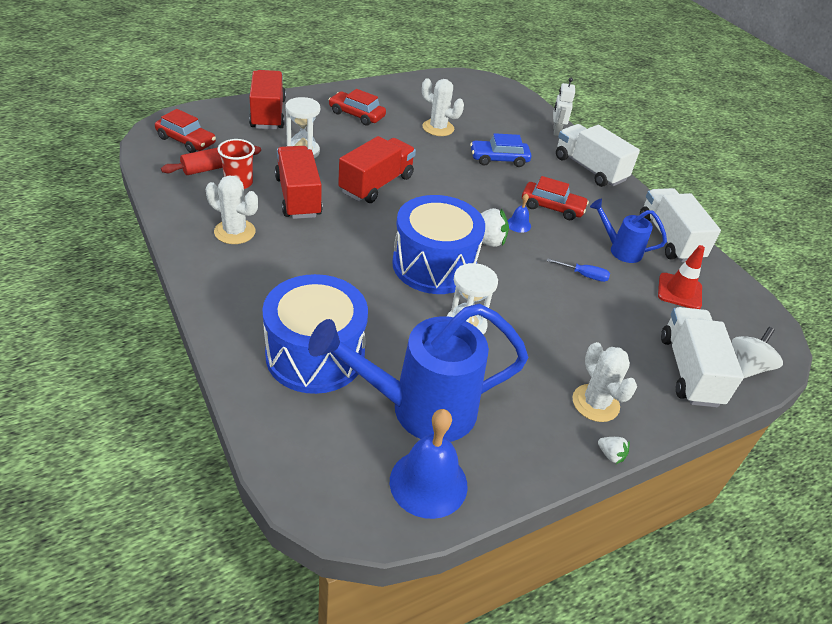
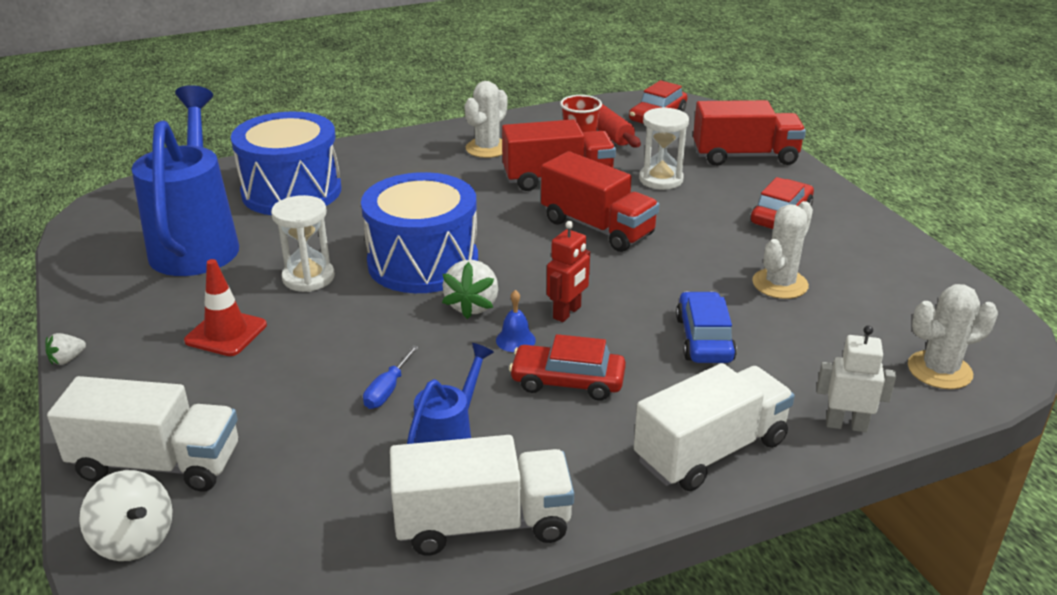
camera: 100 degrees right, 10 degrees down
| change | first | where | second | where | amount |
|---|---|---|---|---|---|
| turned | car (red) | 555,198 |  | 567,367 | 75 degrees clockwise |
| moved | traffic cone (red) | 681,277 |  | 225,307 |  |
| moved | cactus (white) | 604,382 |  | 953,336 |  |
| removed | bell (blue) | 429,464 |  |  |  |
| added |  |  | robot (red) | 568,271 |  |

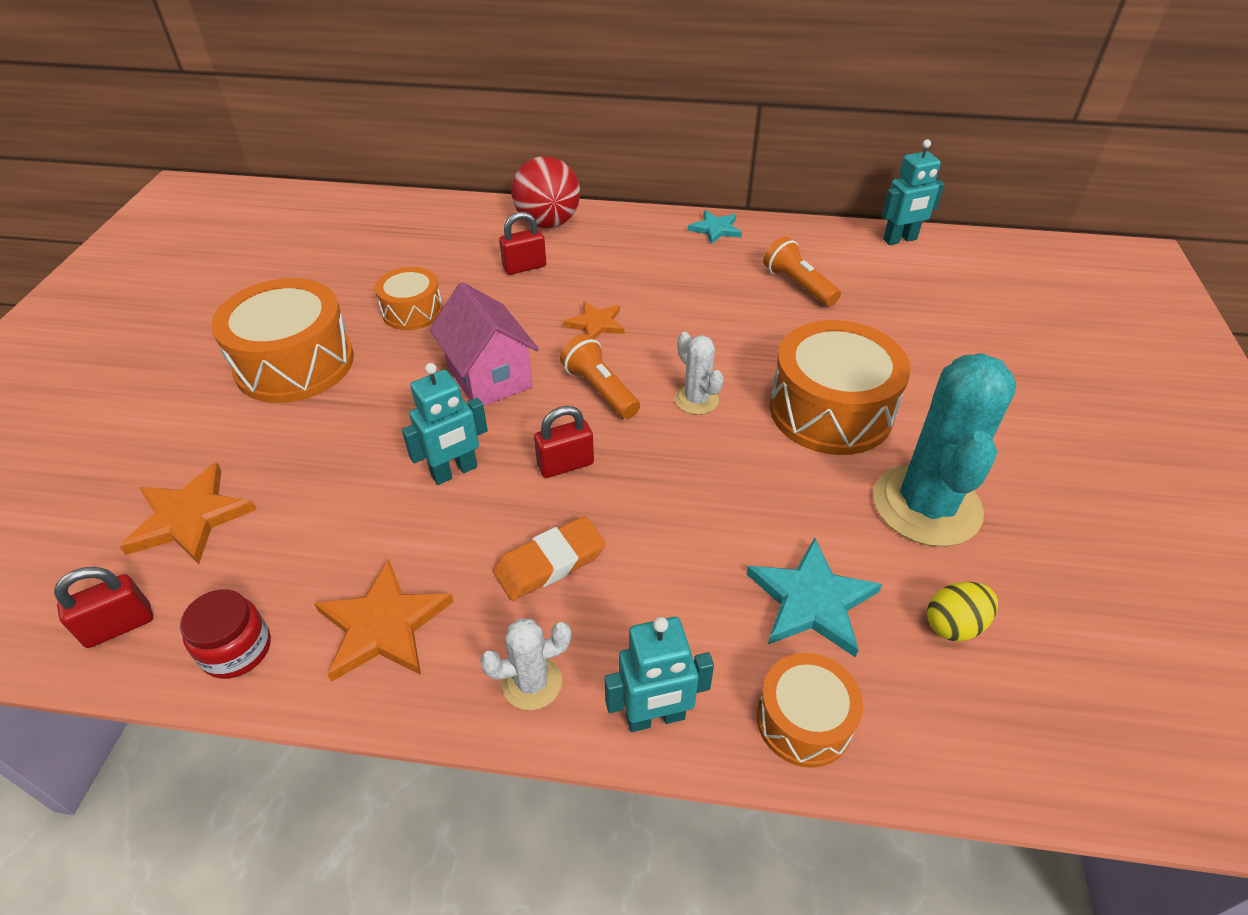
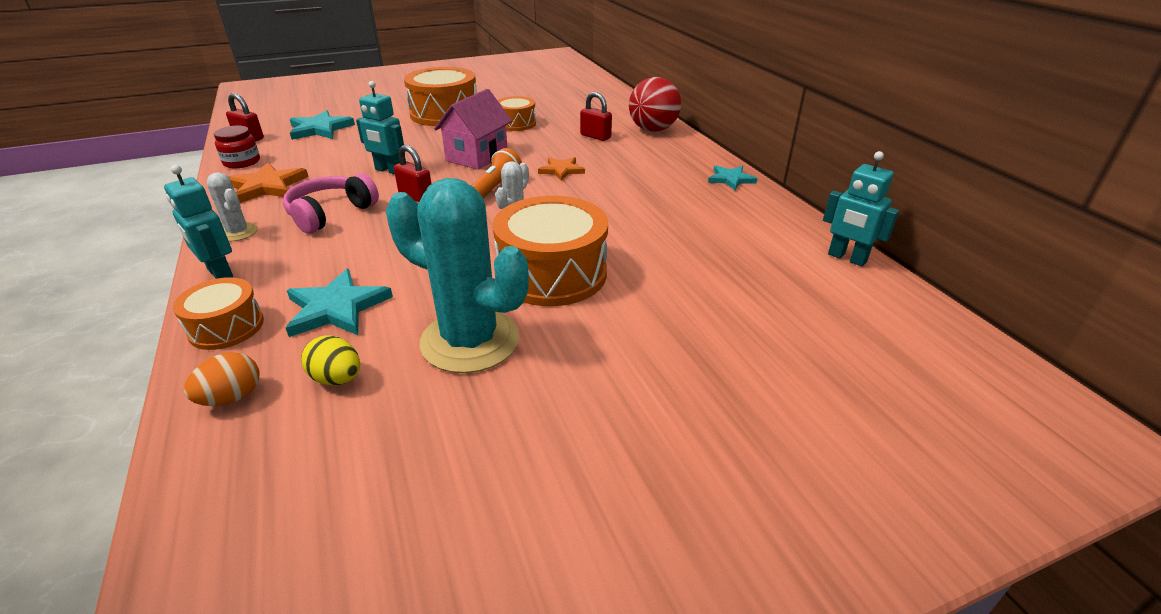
camera: 60 degrees right, 10 degrees down
| change | first | where | second | where | amount |
|---|---|---|---|---|---|
| removed | flashlight (orange) | 802,272 |  |  |  |
| turned | cactus (turquoise) | 945,450 |  | 457,275 | 45 degrees clockwise |
| recoloured | star (orange) | 188,513 | star (turquoise) | 322,125 |  |
| replaced | eraser (orange) | 549,558 | headphones (pink) | 331,203 |  |
| added |  |  | egg (orange) | 222,379 |  |

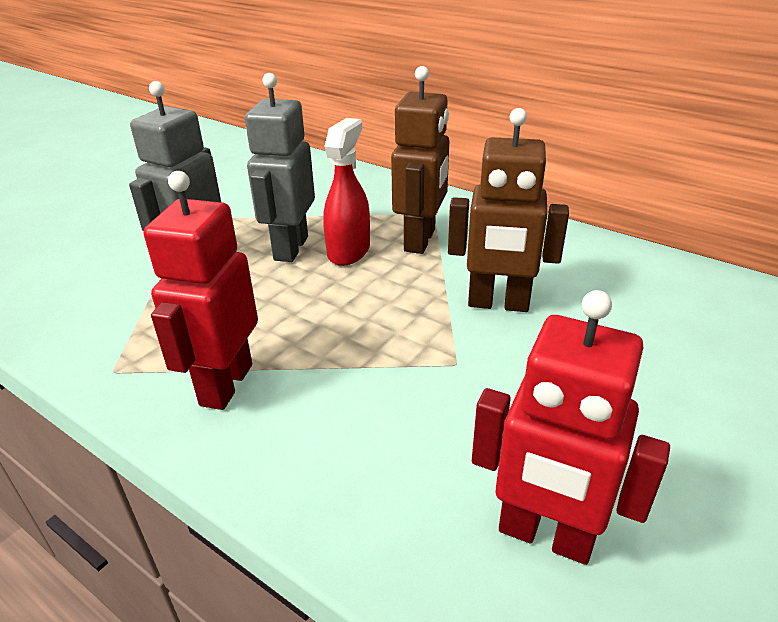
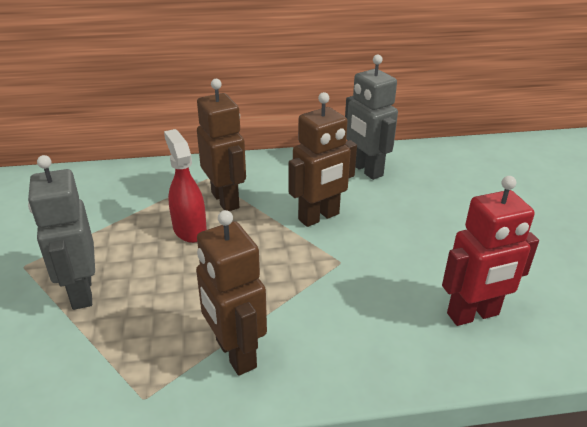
camera: 45 degrees left, 0 degrees up
| change | first | where | second | where | amount |
|---|---|---|---|---|---|
| moved | robot (grey) | 280,167 |  | 371,117 |  |
| recoloured | robot (red) | 200,290 | robot (brown) | 231,293 |  |

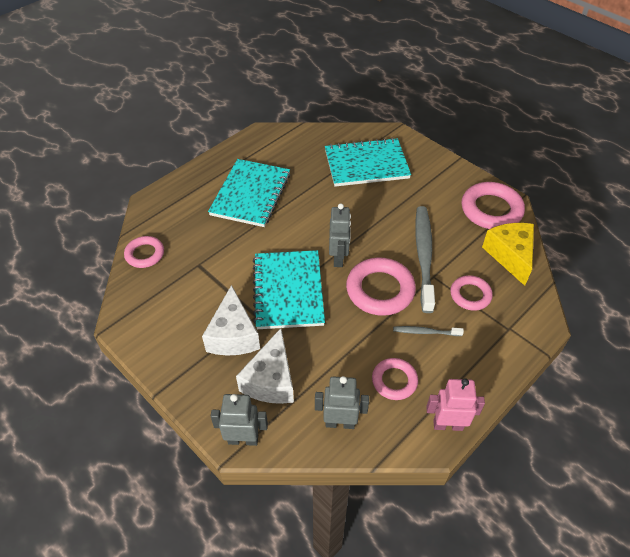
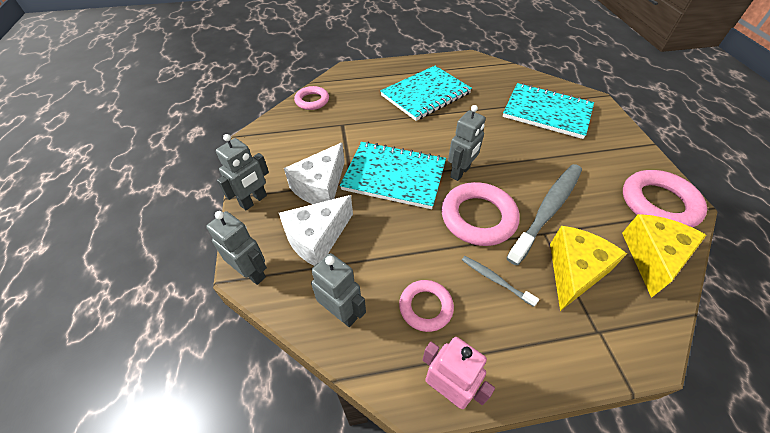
camera: 35 degrees right, 0 degrees up
| change | first | where | second | where | amount |
|---|---|---|---|---|---|
| turned | notebook (turquoise) | 289,289 |  | 393,175 | 75 degrees clockwise |
| replaced | ring (pink) | 471,293 | cheese (yellow) | 588,268 |  |
| added |  |  | robot (grey) | 242,172 |  |

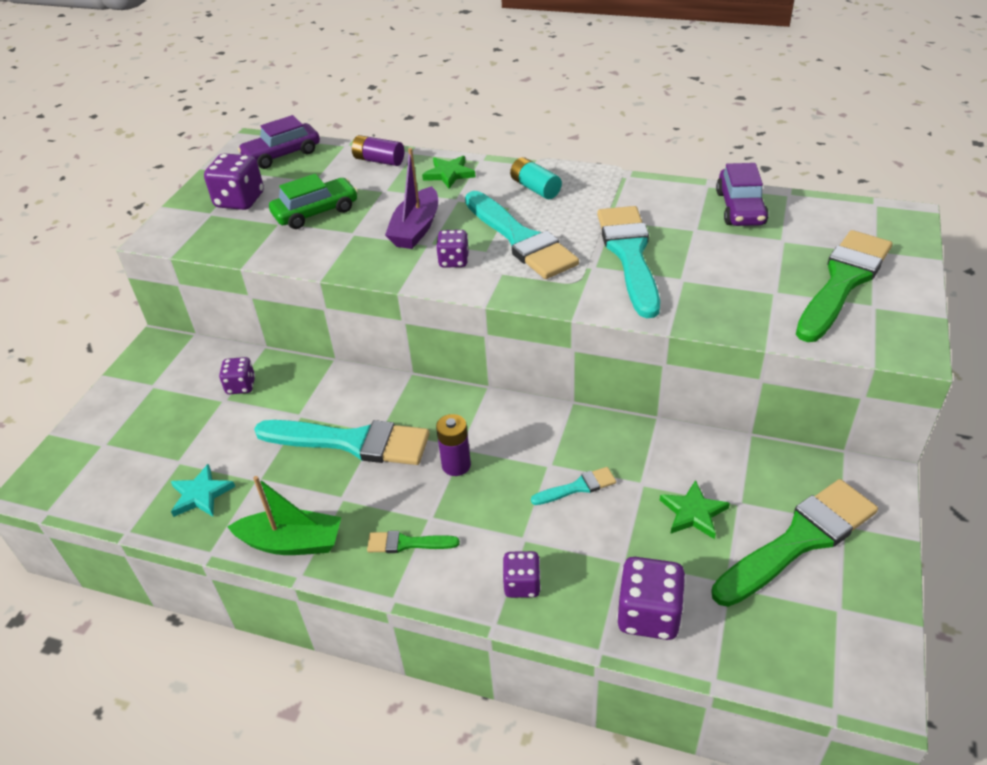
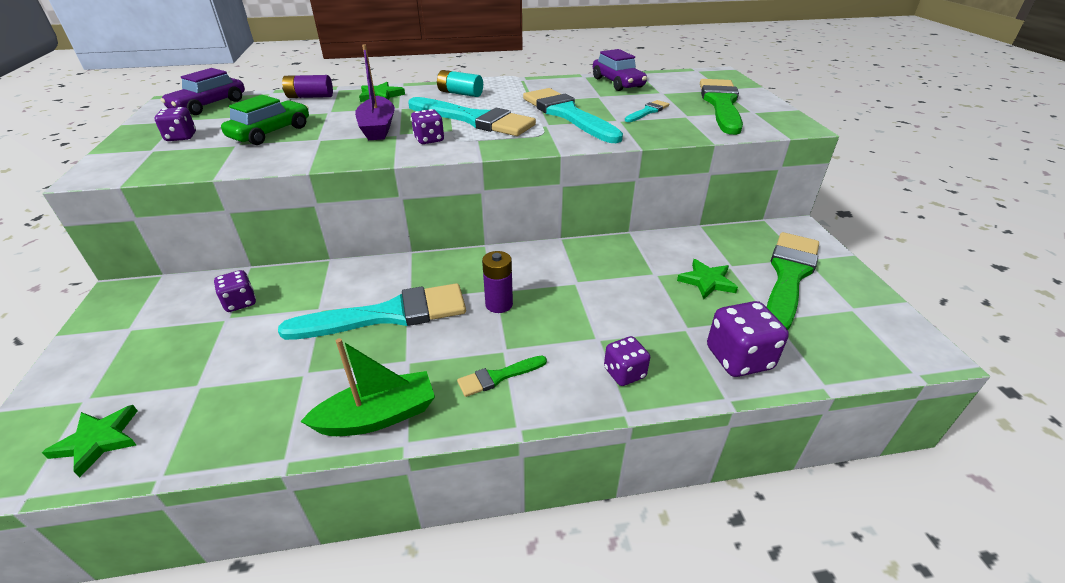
camera: 30 degrees left, 5 degrees down
| change | first | where | second | where | amount |
|---|---|---|---|---|---|
| resized | dice (purple) | 234,181 |  | 175,124 | x0.62 |
| removed | star (turquoise) | 203,490 |  |  |  |
| moved | brush (turquoise) | 573,486 |  | 647,111 |  |
| added |  |  | star (green) | 89,441 |  |

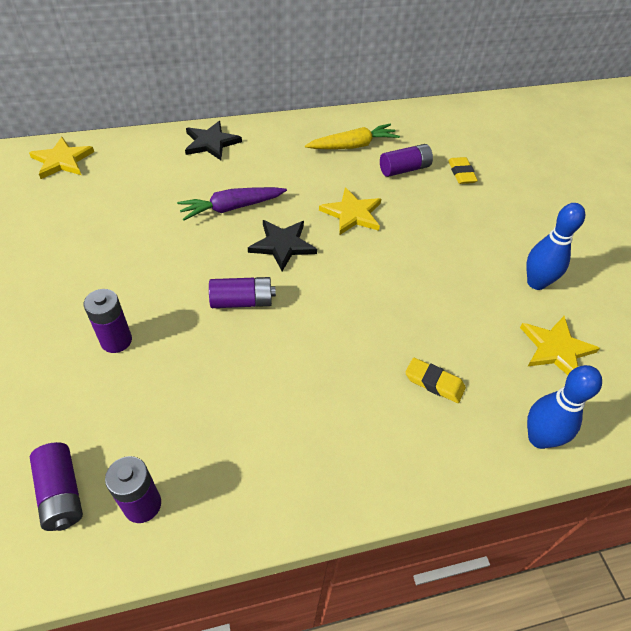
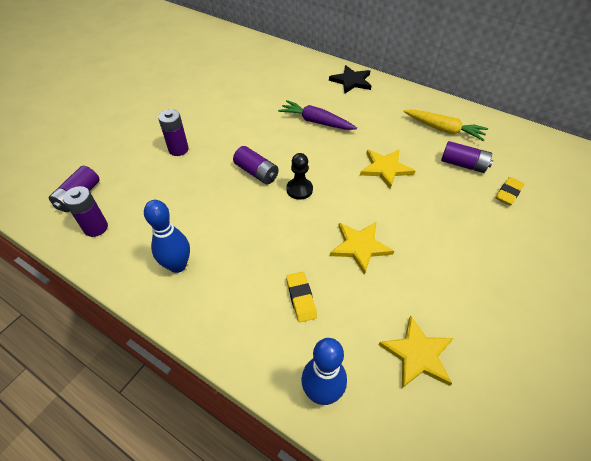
camera: 50 degrees right, 0 degrees up
| change | first | where | second | where | amount |
|---|---|---|---|---|---|
| moved | star (yellow) | 61,158 |  | 362,248 |  |
| moved | bowling pin (blue) | 556,246 |  | 167,236 |  |
| removed | star (black) | 282,245 |  |  |  |
| added |  |  | pawn (black) | 299,176 |  |

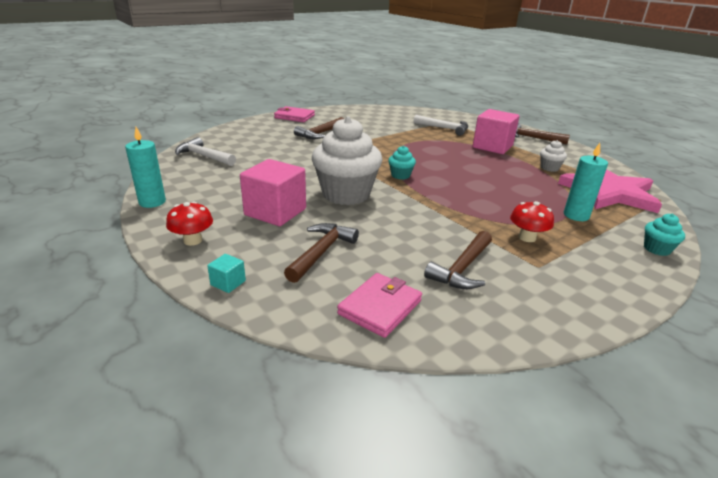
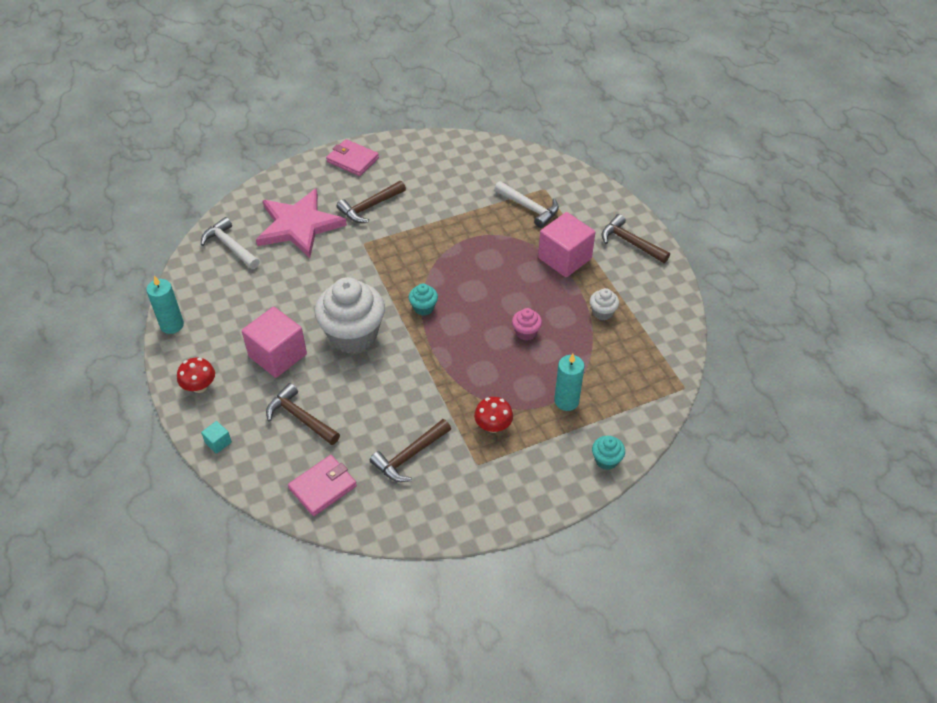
camera: 15 degrees right, 20 degrees up
| change | first | where | second | where | amount |
|---|---|---|---|---|---|
| moved | star (pink) | 610,191 |  | 301,223 |  |
| turned | hammer (brown) | 321,253 |  | 303,414 | 90 degrees counterclockwise |
| added |  |  | cupcake (pink) | 527,324 |  |

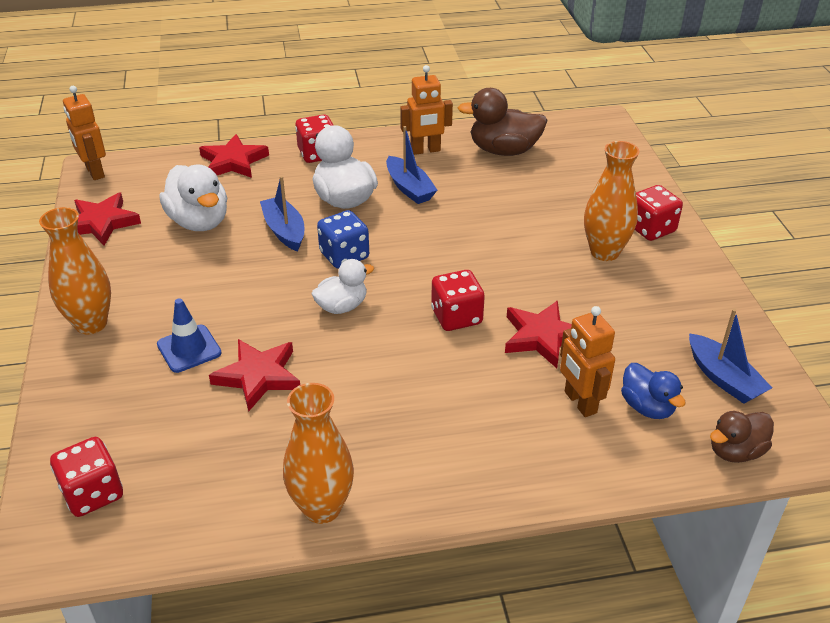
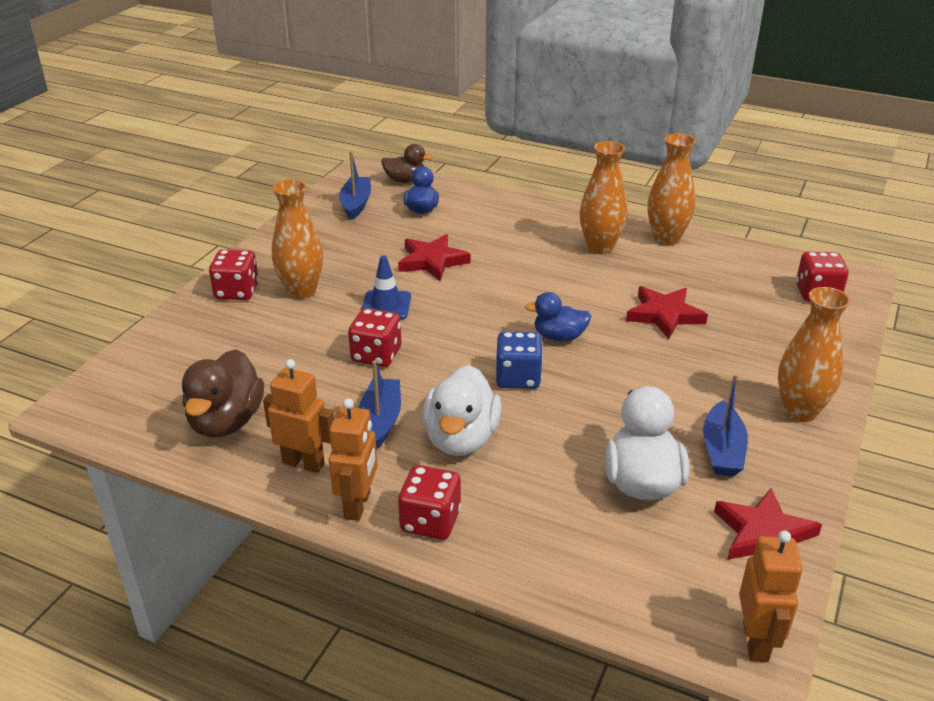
camera: 145 degrees left, 5 degrees down
| change | first | where | second | where | amount |
|---|---|---|---|---|---|
| turned | duck (brown) | 503,122 |  | 223,393 | 60 degrees clockwise |
| removed | star (red) | 234,156 |  |  |  |
| moved | boat (blue) | 282,214 |  | 725,425 |  |
| recoloured | duck (white) | 342,286 | duck (blue) | 558,316 |  |
| moved | dice (red) | 458,300 |  | 374,337 |  |
| moved | traffic cone (blue) | 189,335 |  | 386,287 |  |
| moved | robot (orange) | 587,361 |  | 353,460 |  |
| added |  |  | vase (orange) | 603,197 |  |

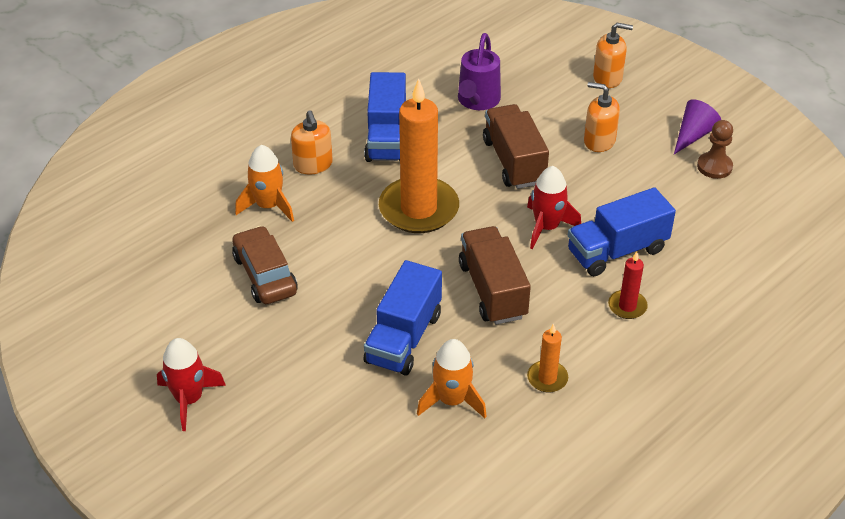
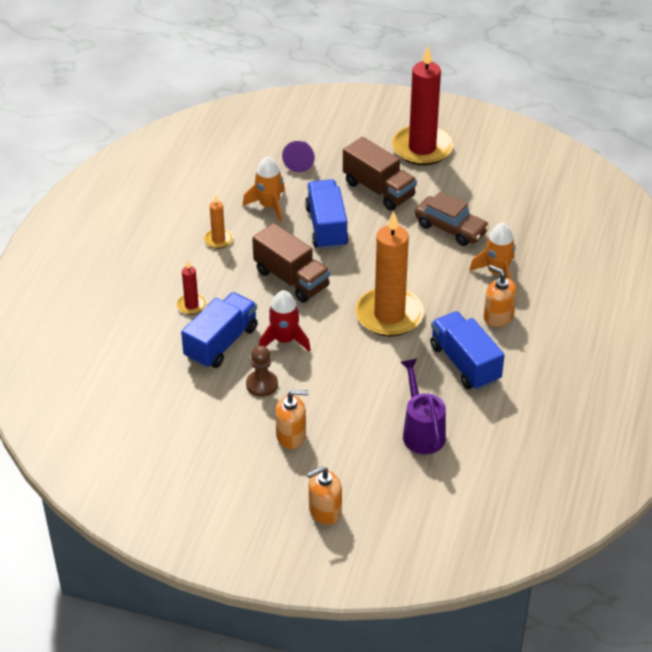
camera: 150 degrees right, 0 degrees up
| change | first | where | second | where | amount |
|---|---|---|---|---|---|
| moved | cone (purple) | 697,126 |  | 298,156 |  |
| moved | truck (brown) | 516,146 |  | 380,174 |  |
| moved | pawn (brown) | 715,149 |  | 262,371 |  |
| replaced | rocket (red) | 191,384 | candle (red) | 422,105 |  |

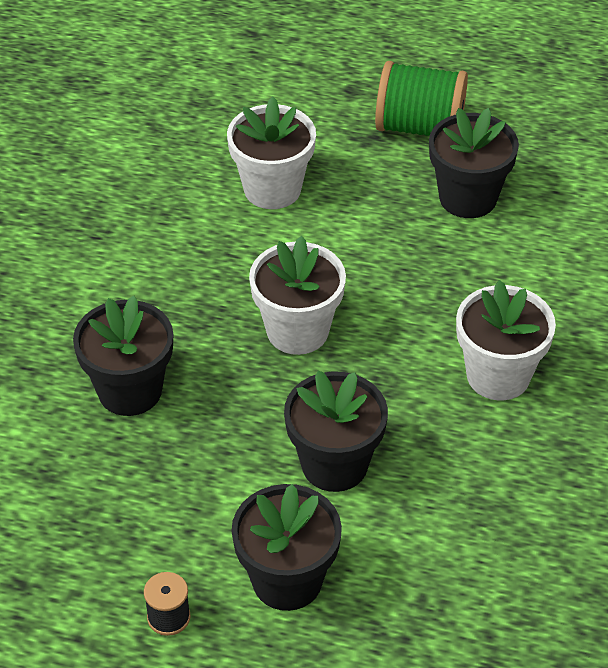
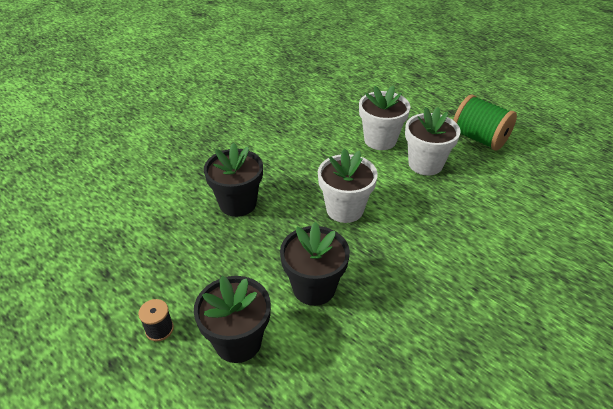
camera: 30 degrees right, 5 degrees down
| change | first | where | second | where | amount |
|---|---|---|---|---|---|
| removed | flower pot (black) | 474,163 |  |  |  |
| moved | flower pot (white) | 506,340 |  | 433,141 |  |

